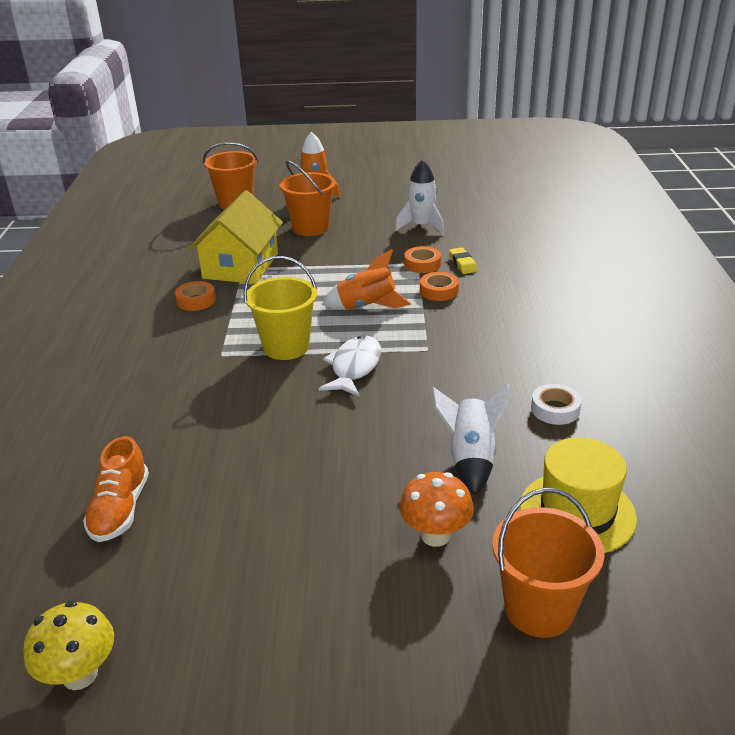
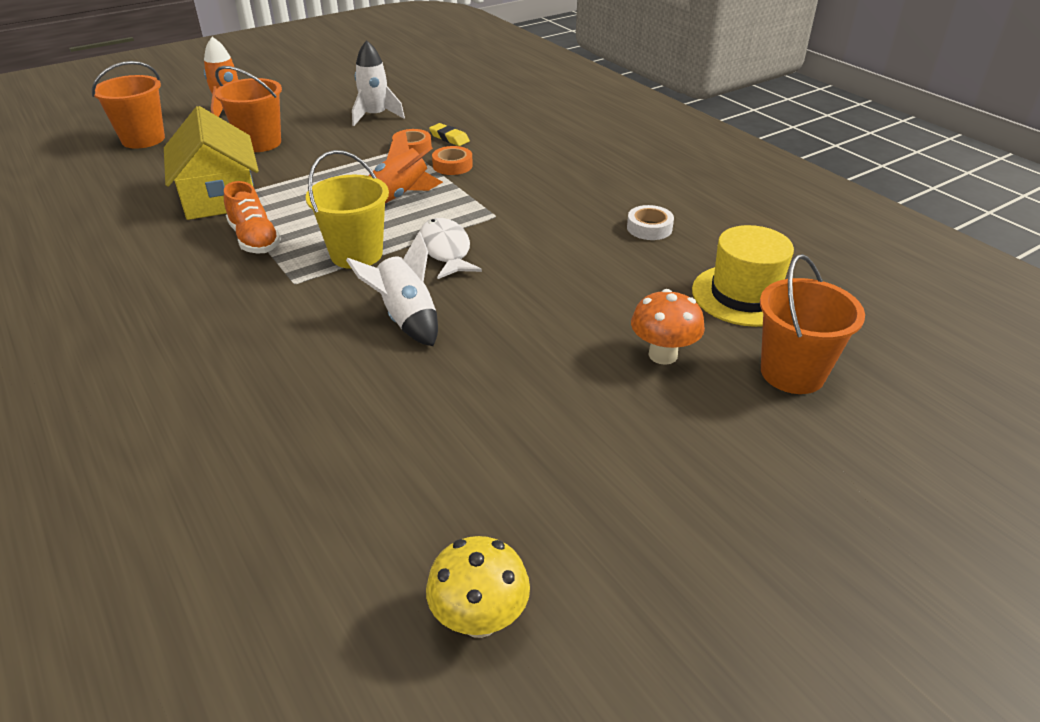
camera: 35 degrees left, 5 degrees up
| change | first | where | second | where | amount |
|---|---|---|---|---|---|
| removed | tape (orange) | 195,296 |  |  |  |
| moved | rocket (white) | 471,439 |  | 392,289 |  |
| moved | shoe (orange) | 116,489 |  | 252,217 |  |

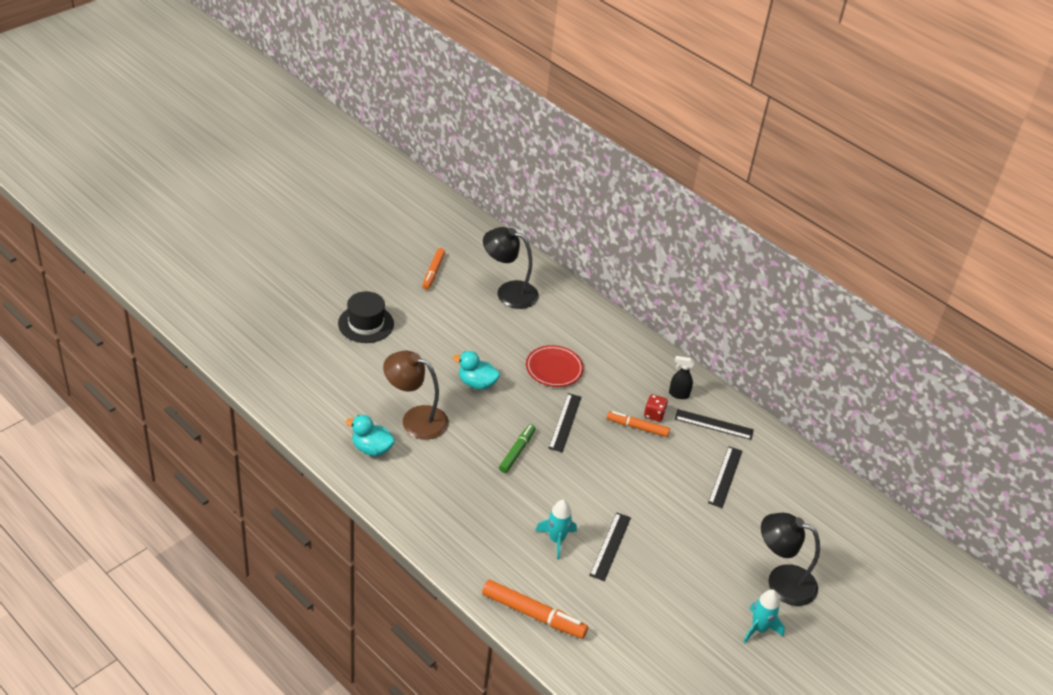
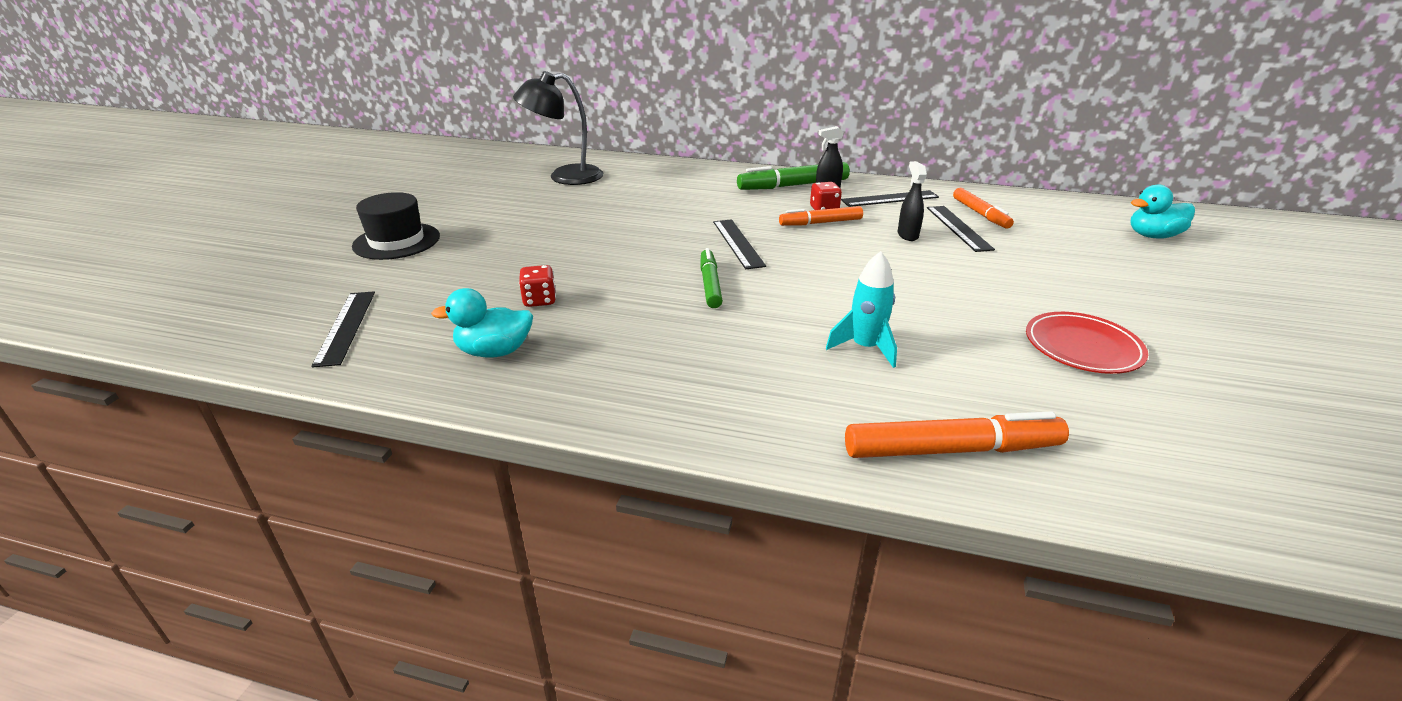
camera: 25 degrees left, 10 degrees down
| change | first | where | second | where | amount |
|---|---|---|---|---|---|
| moved | marker (orange) | 433,269 |  | 983,208 |  |
| moved | plate (red) | 555,366 |  | 1087,343 |  |
| replaced | lamp (brown) | 416,395 | dice (red) | 537,286 |  |
| moved | duck (turquoise) | 476,370 |  | 1162,211 |  |
| moved | ruler (black) | 610,546 |  | 343,329 |  |
| removed | lamp (black) | 790,559 |  |  |  |
| removed | rocket (turquoise) | 764,616 |  |  |  |
| added |  |  | spray bottle (black) | 912,201 |  |
| added |  |  | marker (green) | 793,176 |  |

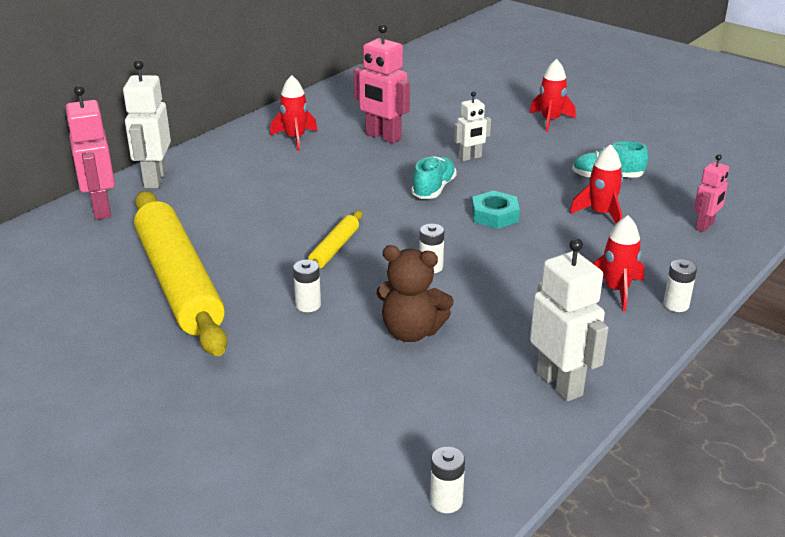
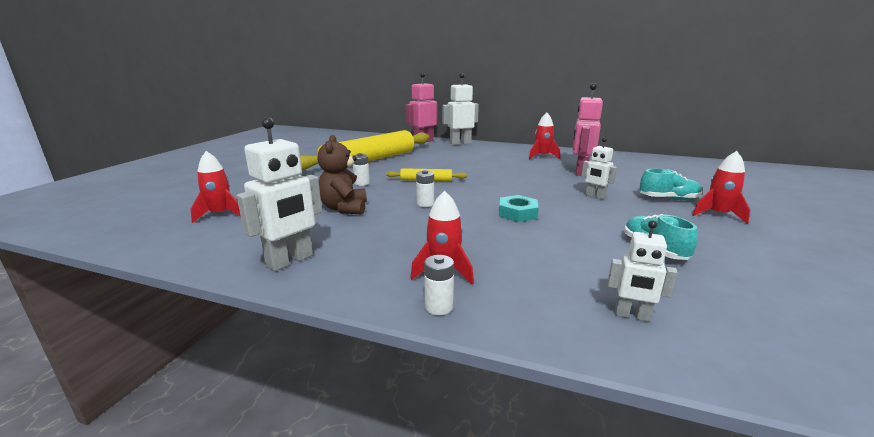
camera: 70 degrees right, 10 degrees down
| change | first | where | second | where | amount |
|---|---|---|---|---|---|
| moved | rocket (red) | 596,184 |  | 216,187 |  |
| recoloured | robot (pink) | 711,193 | robot (white) | 643,271 |  |
| moved | shoe (turquoise) | 434,177 |  | 670,184 |  |
| removed | battery (white) | 447,480 |  |  |  |

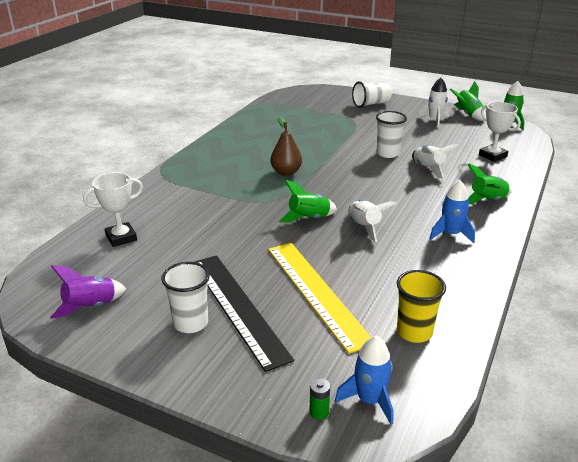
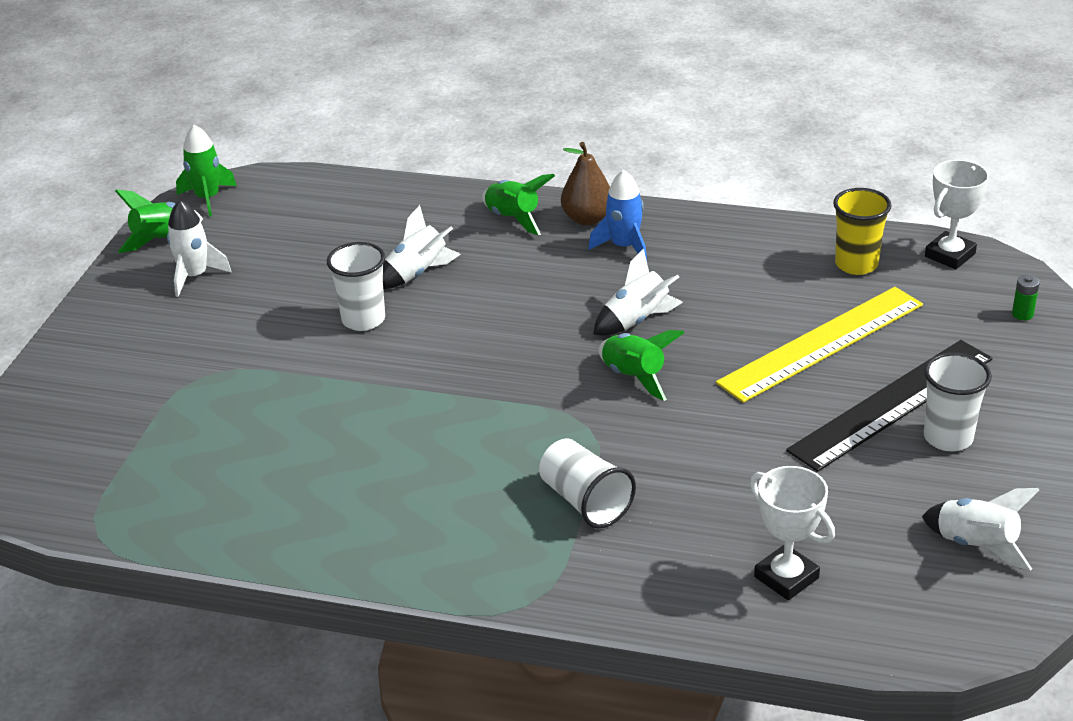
camera: 100 degrees left, 5 degrees up
| change | first | where | second | where | amount |
|---|---|---|---|---|---|
| moved | cup (white) | 372,94 |  | 587,484 |  |
| moved | trophy (white) | 500,132 |  | 957,214 |  |
| moved | pear (brown) | 286,146 |  | 585,184 |  |
| recoloured | rocket (purple) | 88,292 | rocket (white) | 980,529 |  |
| removed | rocket (blue) | 364,380 |  |  |  |

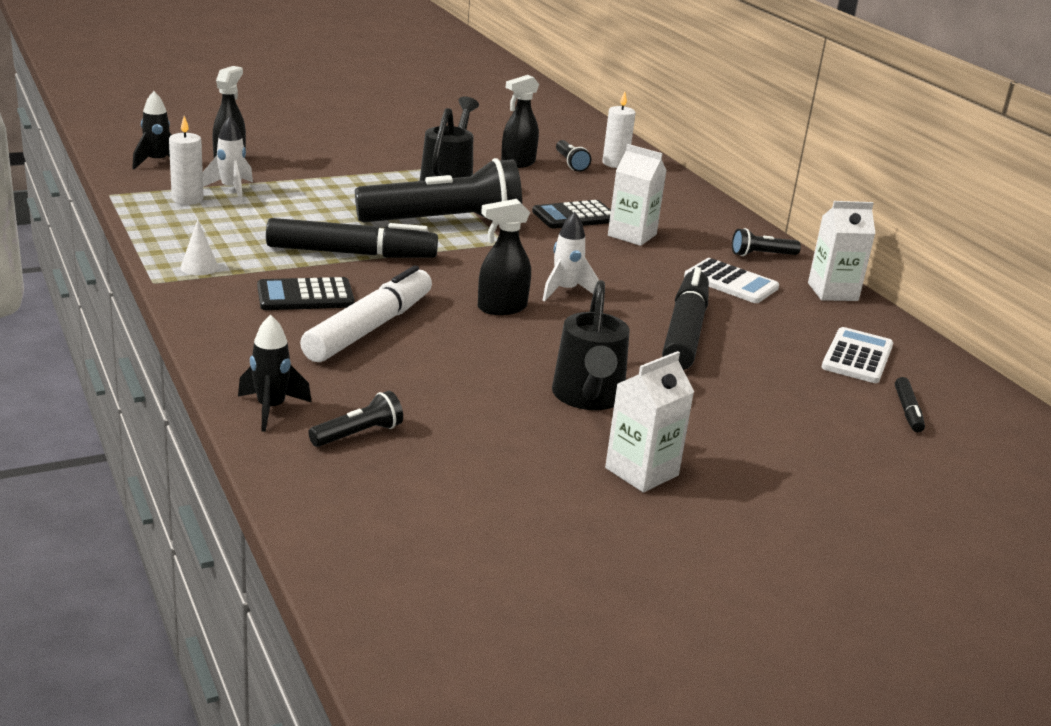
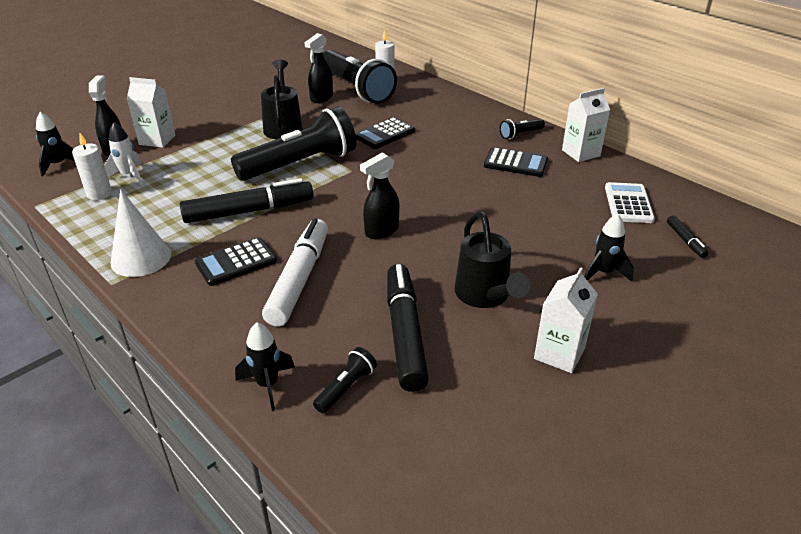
camera: 15 degrees left, 10 degrees up
| change | first | where | second | where | amount |
|---|---|---|---|---|---|
| resized | flashlight (black) | 573,156 |  | 360,77 | x2.40 |
| moved | carton (white) | 637,195 |  | 151,112 |  |
| removed | rocket (white) | 570,256 |  |  |  |
| resized | cone (white) | 199,247 |  | 140,233 | x1.97 |
| recoloured | calculator (white) | 731,280 | calculator (black) | 516,162 |  |
| moved | marker (black) | 685,318 |  | 408,328 |  |
| added |  |  | rocket (black) | 609,248 |  |

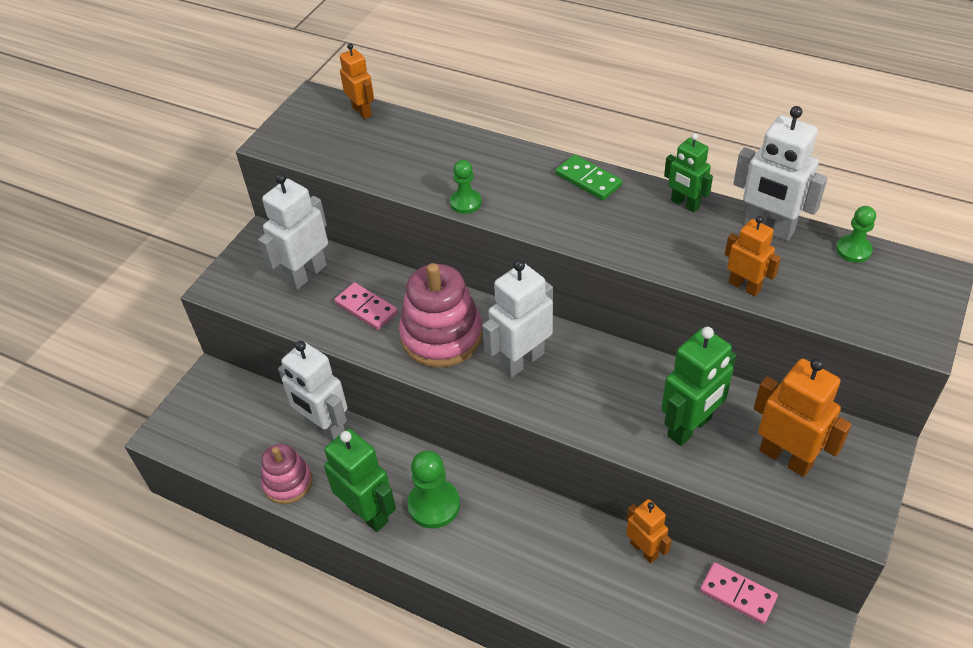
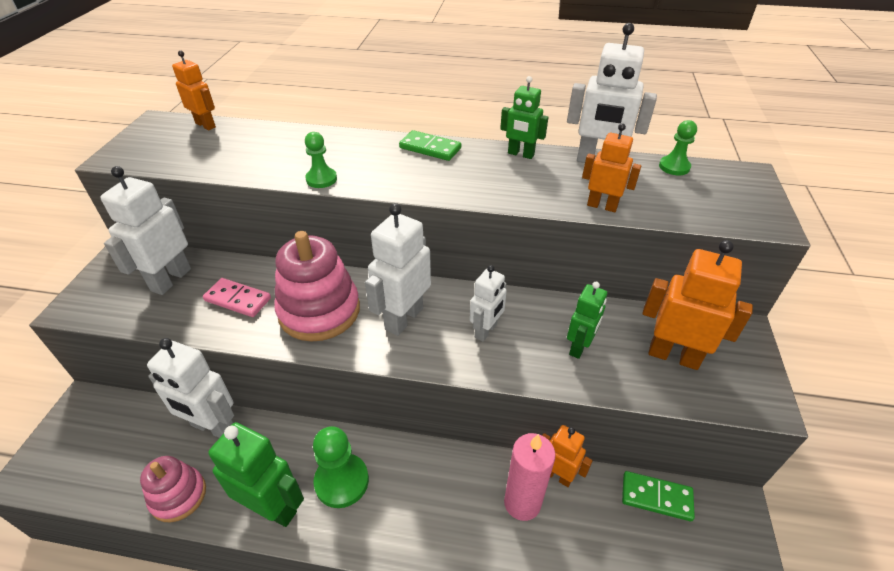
camera: 20 degrees left, 5 degrees down
| change | first | where | second | where | amount |
|---|---|---|---|---|---|
| resized | robot (green) | 699,386 |  | 587,320 | x0.61 |
| recoloured | domino (pink) | 739,593 | domino (green) | 658,496 |  |
| added |  |  | robot (white) | 488,303 |  |
| added |  |  | candle (pink) | 530,477 |  |

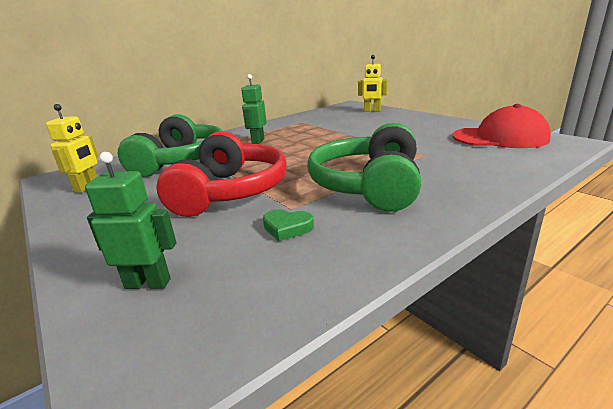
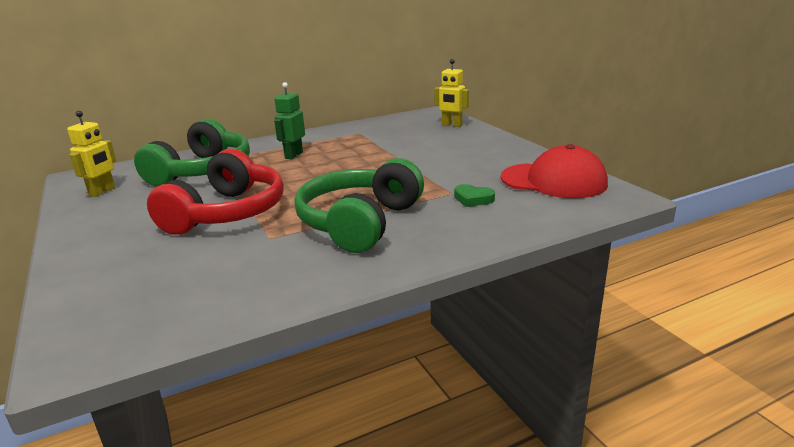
camera: 10 degrees right, 0 degrees up
| change | first | where | second | where | amount |
|---|---|---|---|---|---|
| removed | robot (green) | 130,220 |  |  |  |
| moved | heart (green) | 288,225 |  | 474,195 |  |

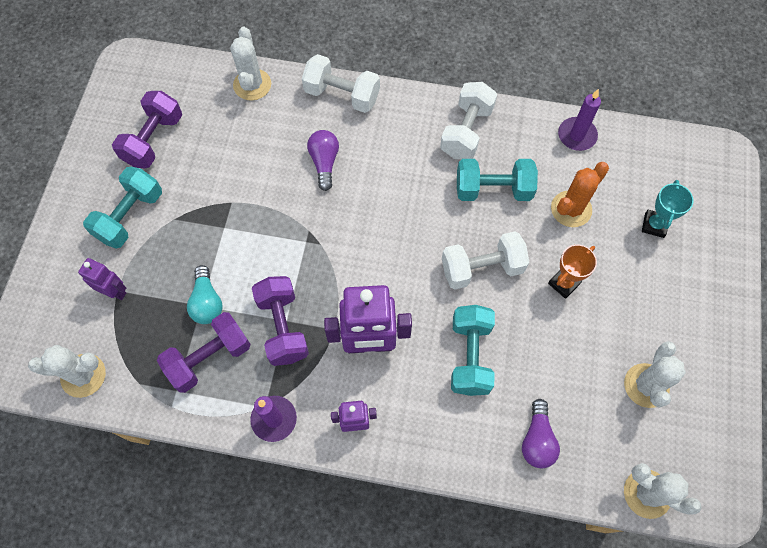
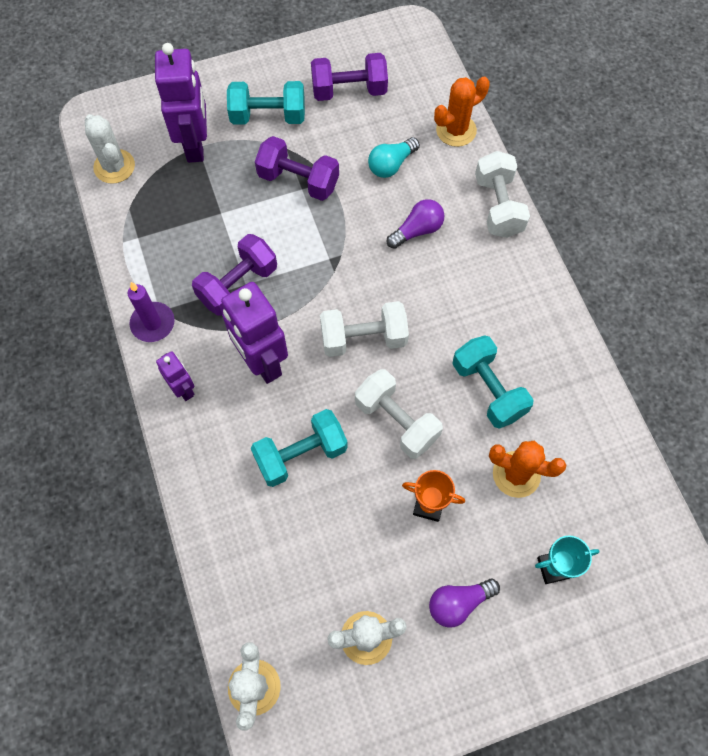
camera: 60 degrees right, 0 degrees up
| change | first | where | second | where | amount |
|---|---|---|---|---|---|
| recoloured | cactus (white) | 250,64 | cactus (orange) | 462,111 |  |
| moved | dumbbell (white) | 468,120 |  | 364,329 |  |
| removed | candle (purple) | 579,120 |  |  |  |
| resized | robot (purple) | 102,279 |  | 181,103 | x1.89 |
| moved | light bulb (turquoise) | 204,294 |  | 394,157 |  |
| moved | dumbbell (purple) | 204,352 |  | 297,168 |  |
| moved | light bulb (purple) | 541,433 |  | 464,603 |  |

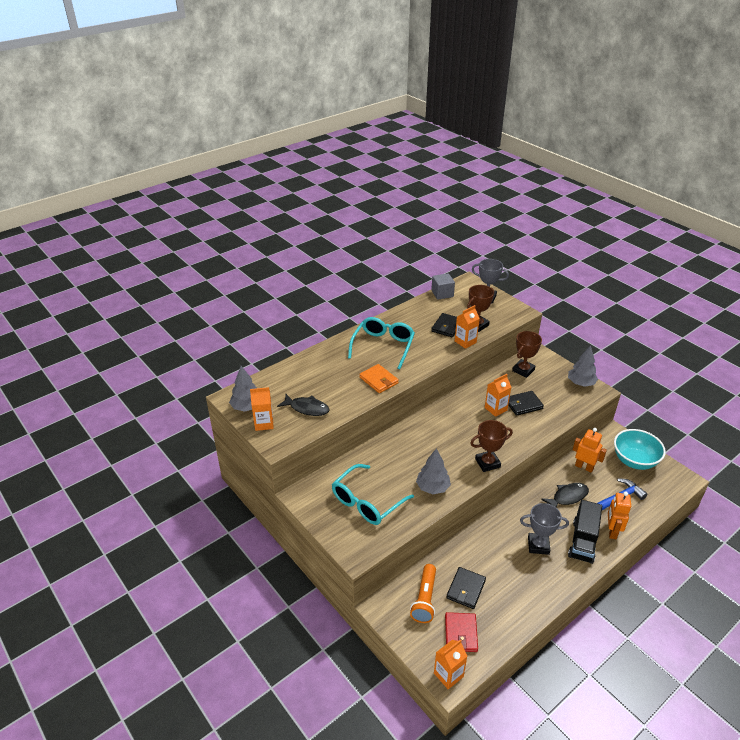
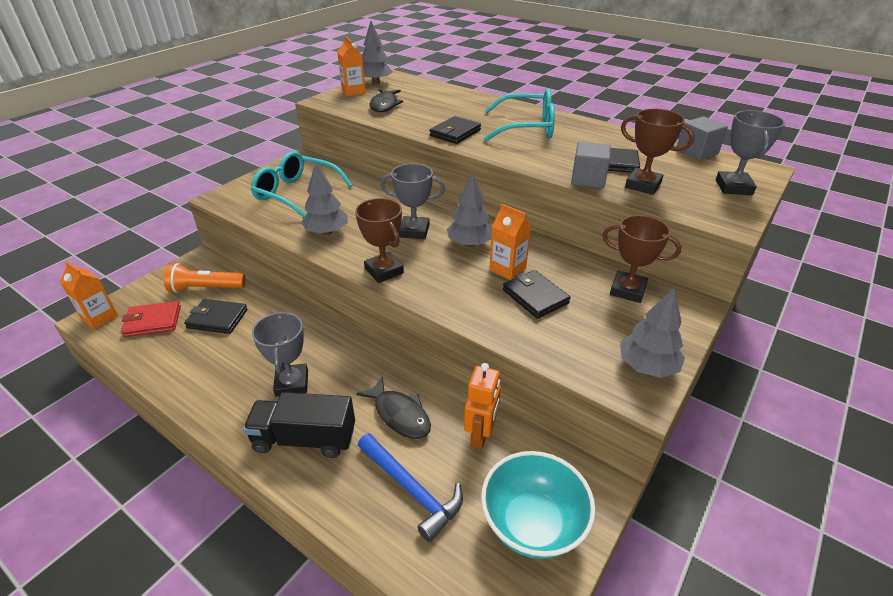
camera: 75 degrees right, 0 degrees up
| change | first | where | second | where | amount |
|---|---|---|---|---|---|
| replaced | carton (orange) | 467,327 | cube (grey) | 591,165 |  |
| recoloured | wallet (orange) | 379,378 | wallet (black) | 455,130 |  |
| removed | robot (orange) | 619,515 |  |  |  |
| added |  |  | trophy (grey) | 412,201 |  |
| added |  |  | tree (grey) | 469,210 |  |

